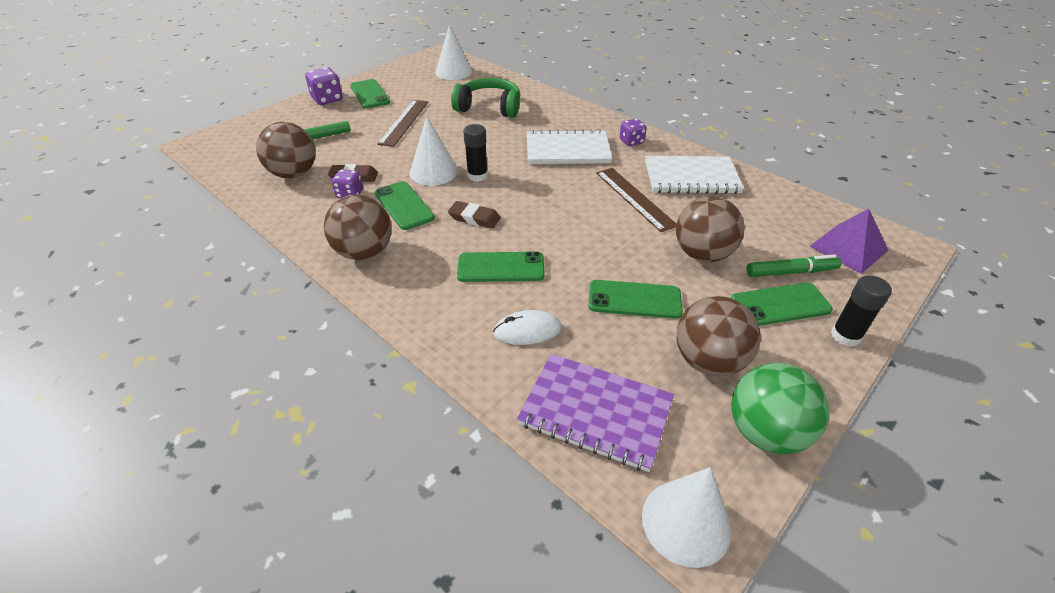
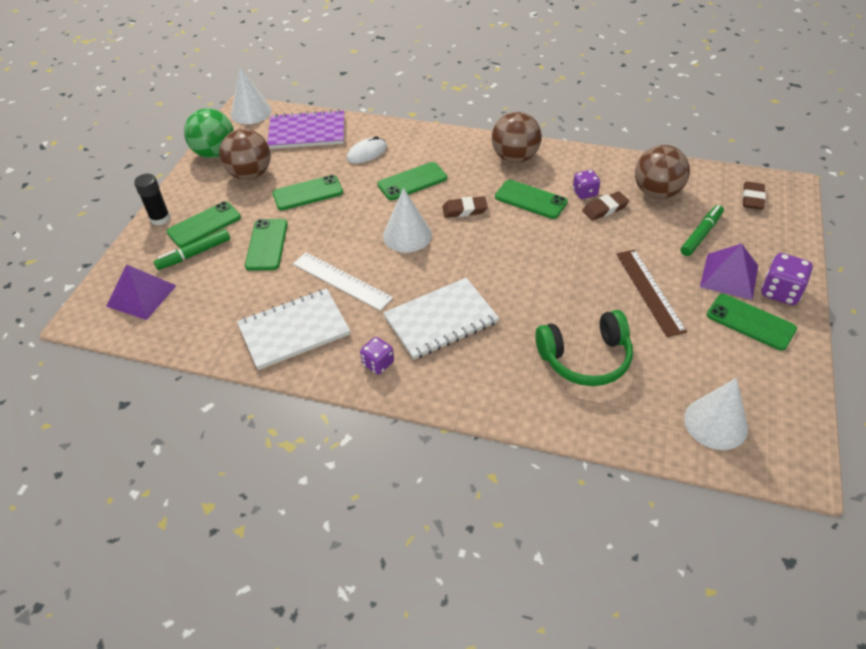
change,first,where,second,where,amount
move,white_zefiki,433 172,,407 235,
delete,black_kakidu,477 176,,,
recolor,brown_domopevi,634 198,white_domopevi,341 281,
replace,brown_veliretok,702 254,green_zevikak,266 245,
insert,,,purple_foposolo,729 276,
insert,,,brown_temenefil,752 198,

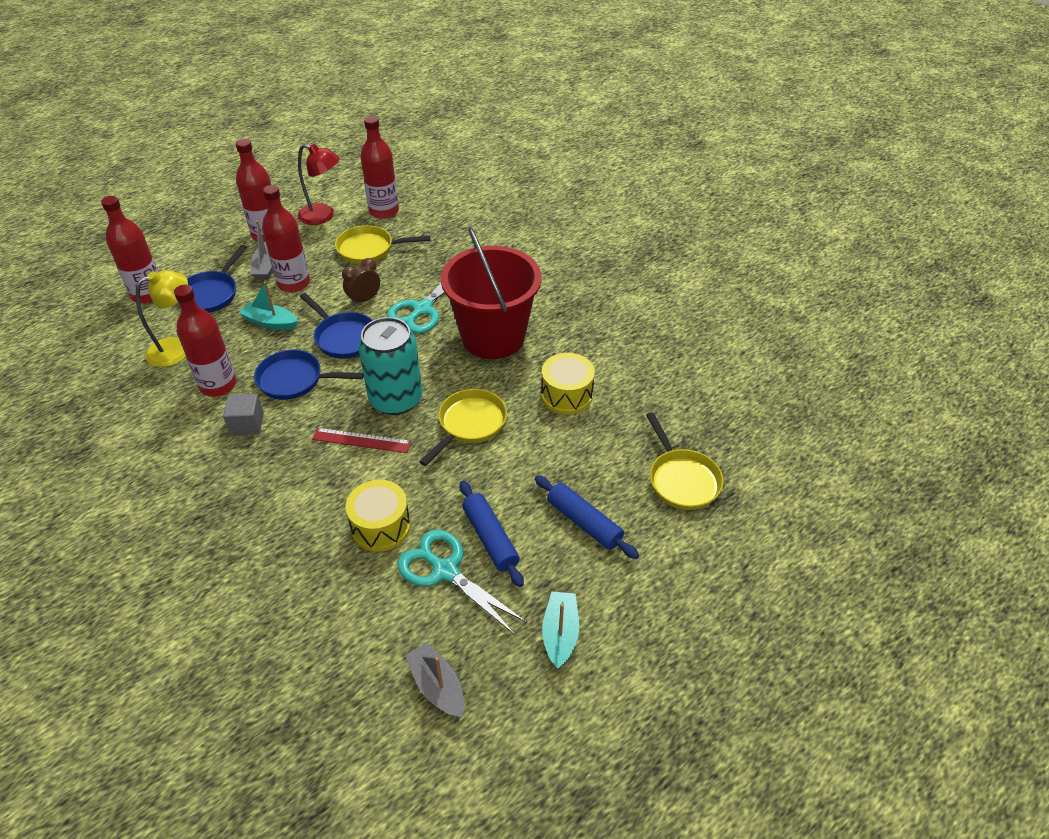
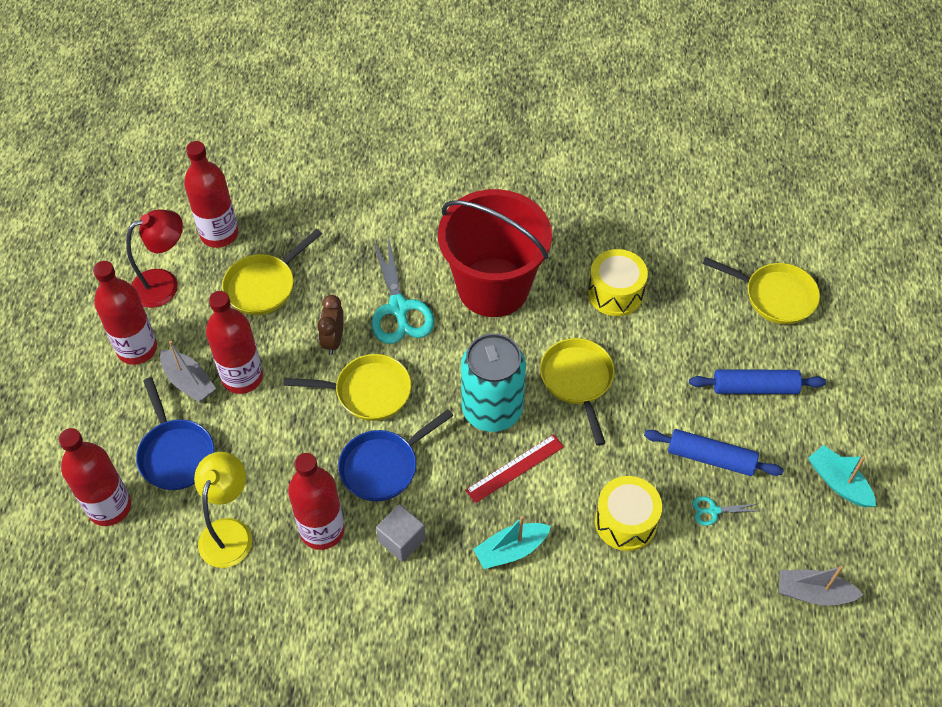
change,first,where,second,where,amount
move,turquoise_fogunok,270 322,,511 550,
recolor,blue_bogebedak,343 337,yellow_bogebedak,368 392,
resize,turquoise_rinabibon,445 571,,713 511,x0.46

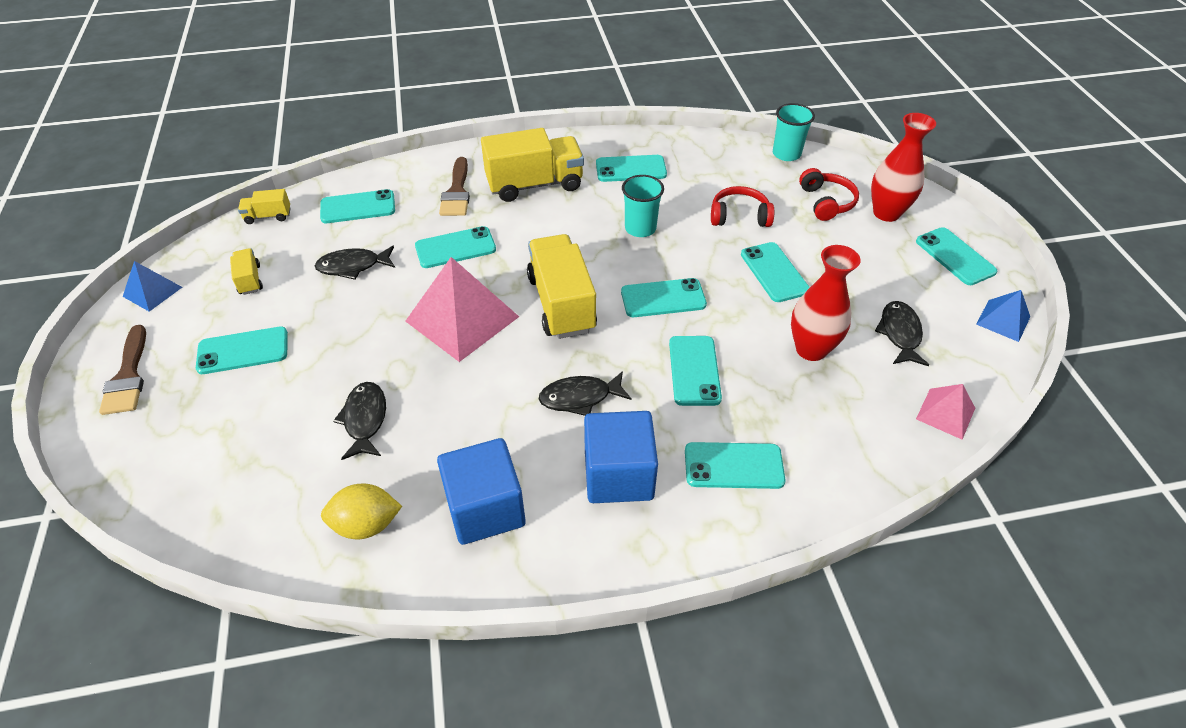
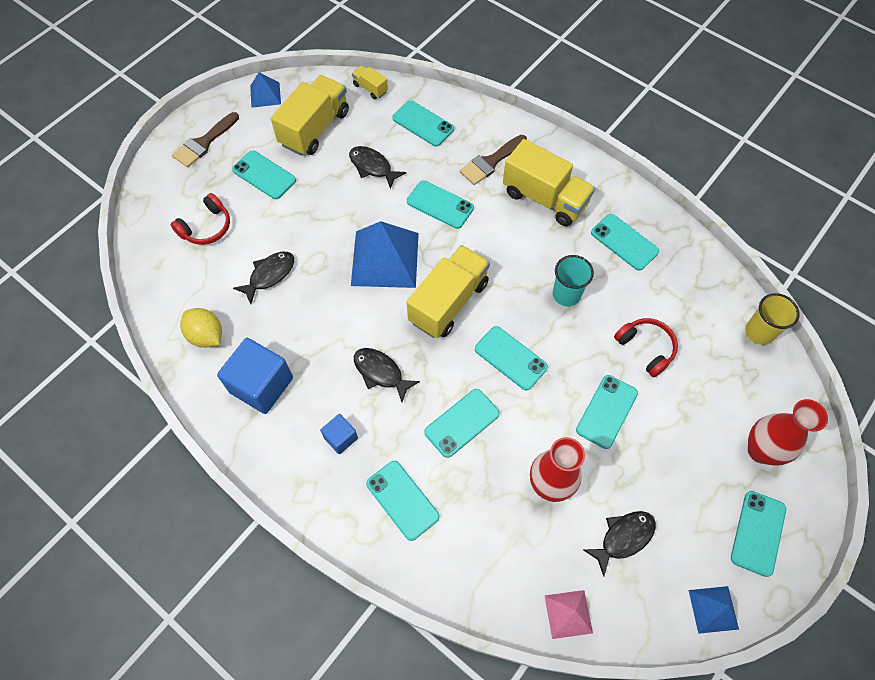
change,first,where,second,where,amount
resize,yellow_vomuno,250 280,,315 128,x2.14
recolor,pink_foposolo,462 319,blue_foposolo,385 259,
resize,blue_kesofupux,618 475,,341 438,x0.52
recolor,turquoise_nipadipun,786 154,yellow_nipadipun,759 332,
move,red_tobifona,826 202,,206 227,

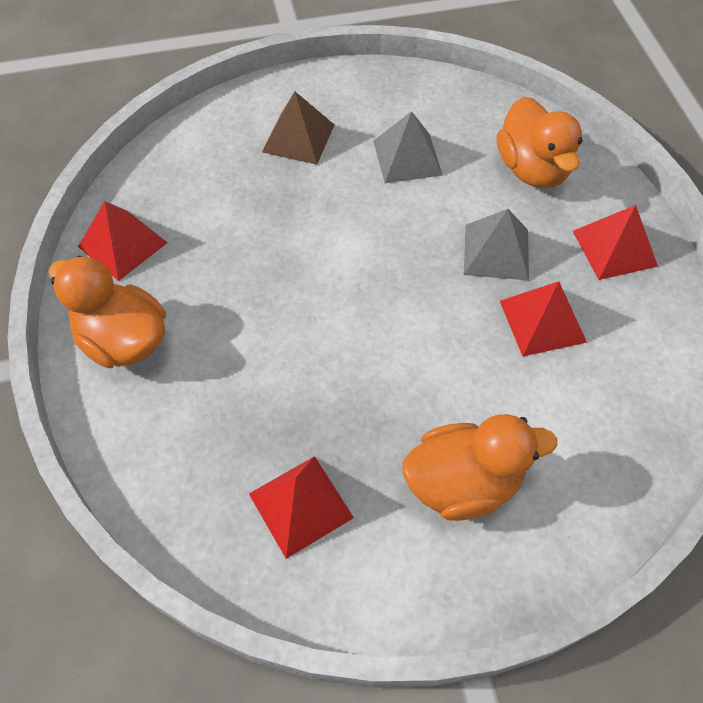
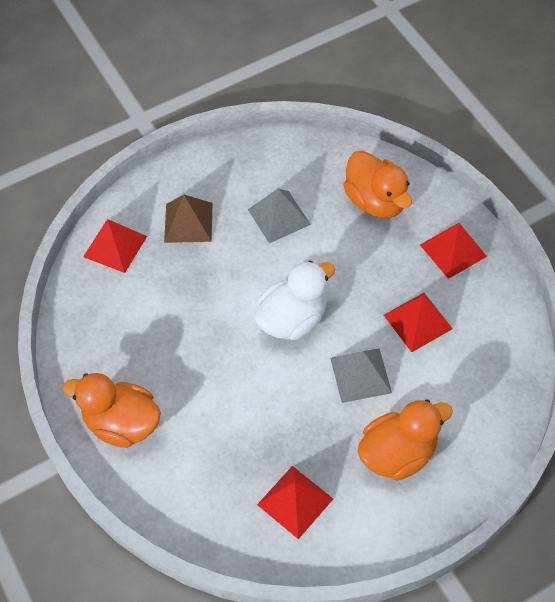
change,first,where,second,where,amount
move,red_foposolo,123 244,,115 246,
move,grey_foposolo,496 252,,361 375,
insert,,,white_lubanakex,293 319,

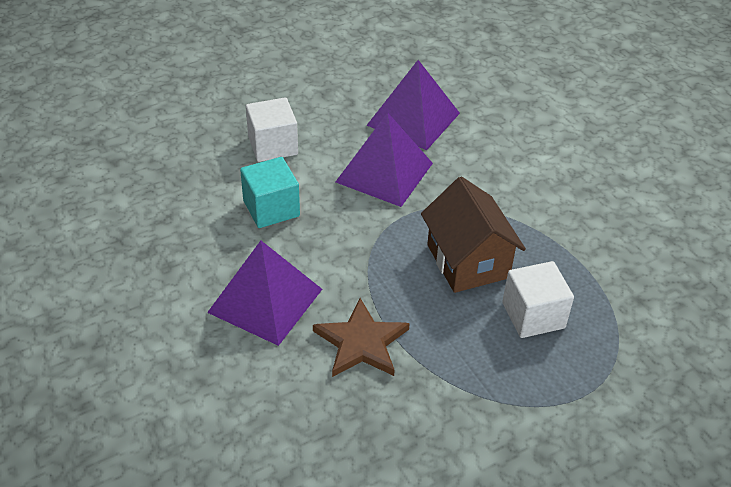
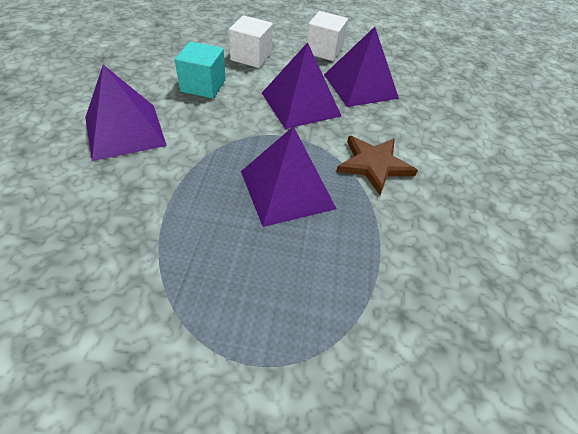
change,first,where,second,where,amount
move,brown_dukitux,361 342,,374 165,
replace,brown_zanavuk,467 261,purple_foposolo,287 189,
move,white_kesofupux,533 315,,324 51,

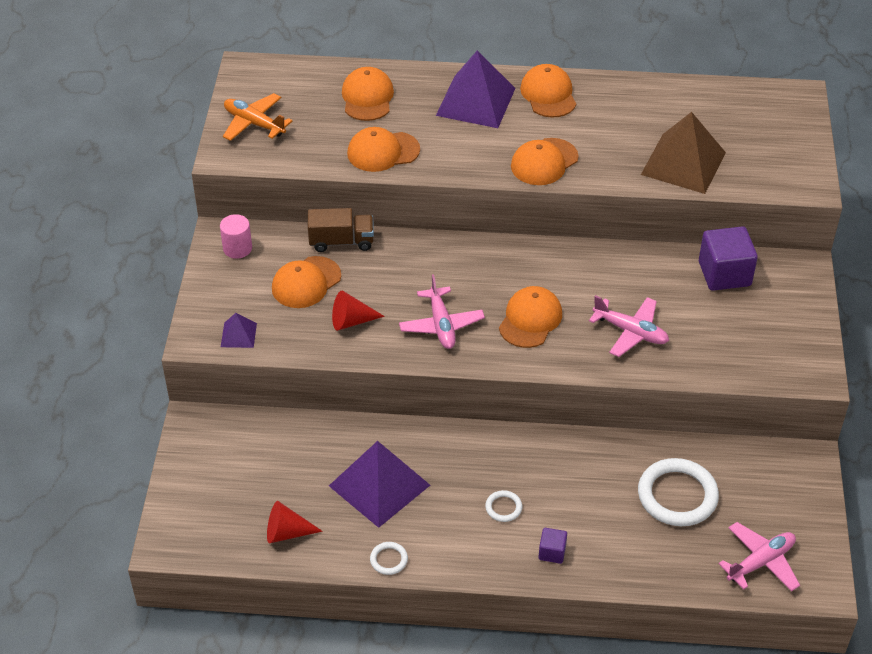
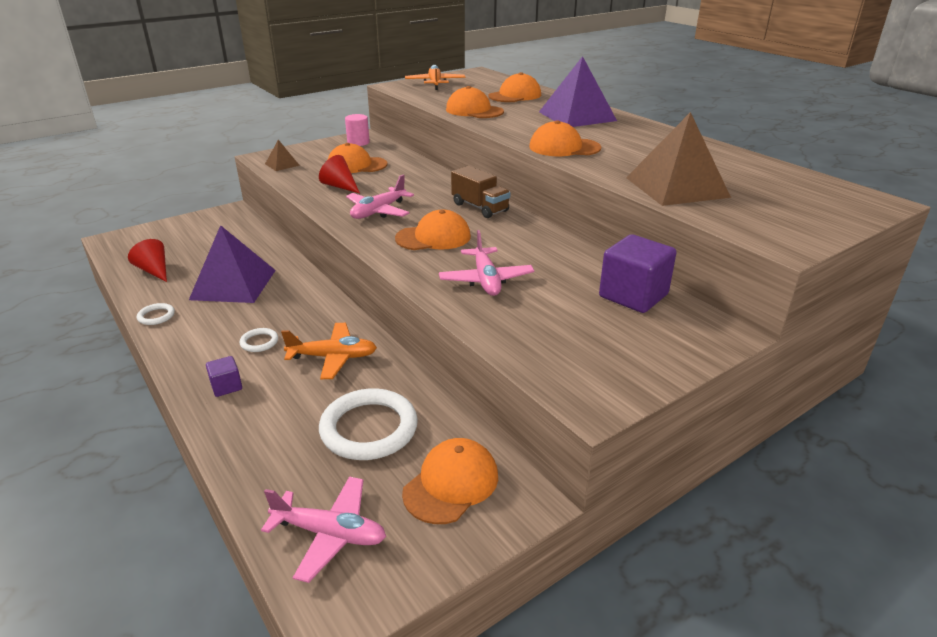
change,first,where,second,where,amount
recolor,purple_foposolo,238 335,brown_foposolo,282 164,
move,brown_vomuno,341 241,,480 207,
move,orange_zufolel,548 94,,451 484,
insert,,,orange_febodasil,333 357,

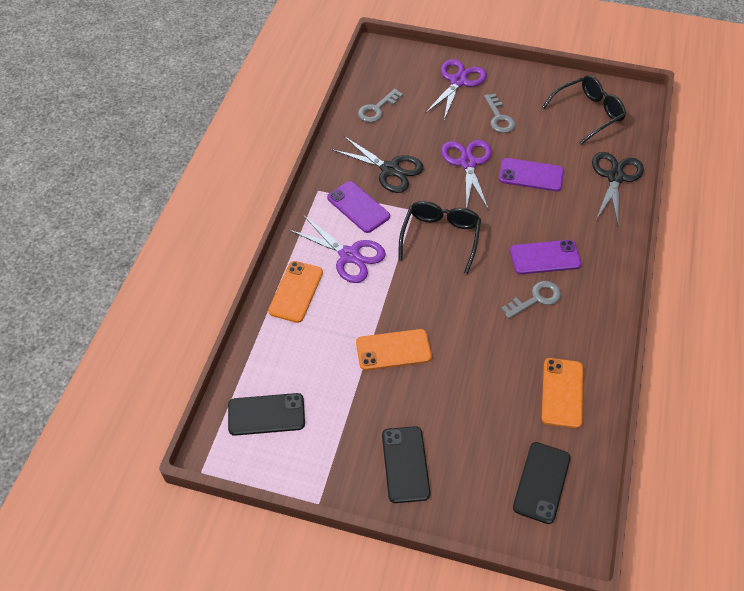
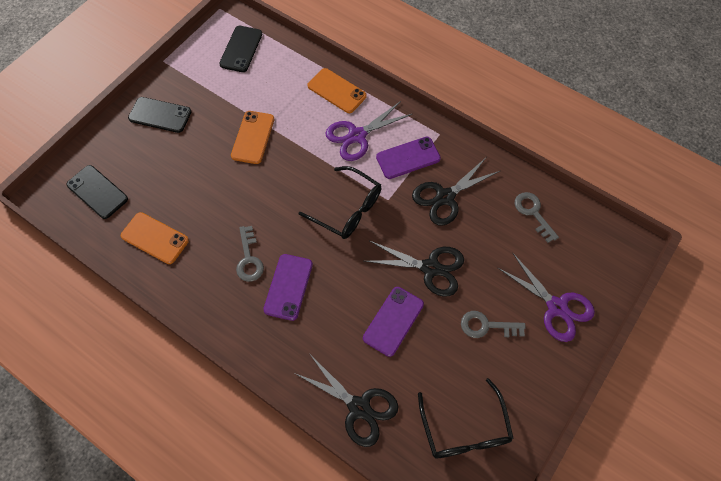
change,first,where,second,where,amount
recolor,purple_rinabibon,467 163,black_rinabibon,430 268,

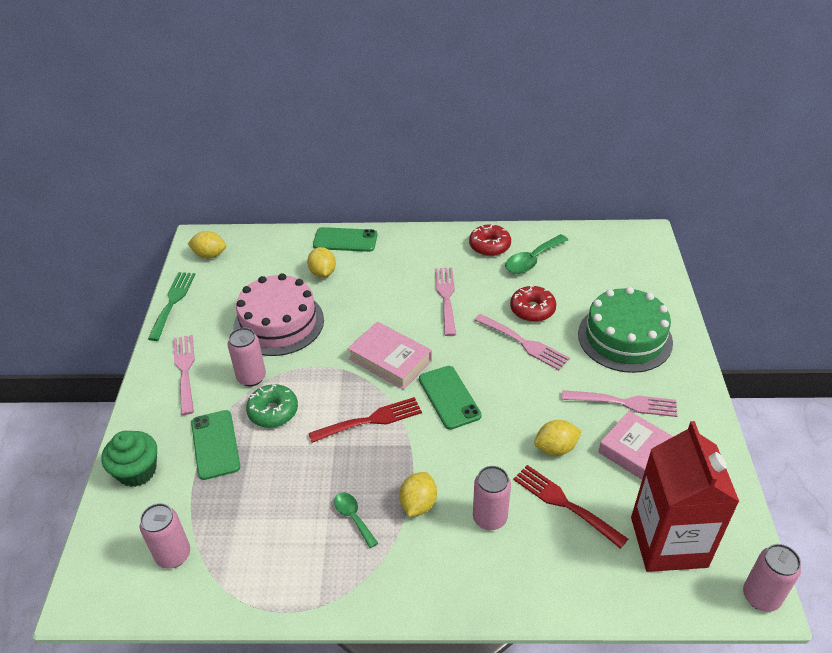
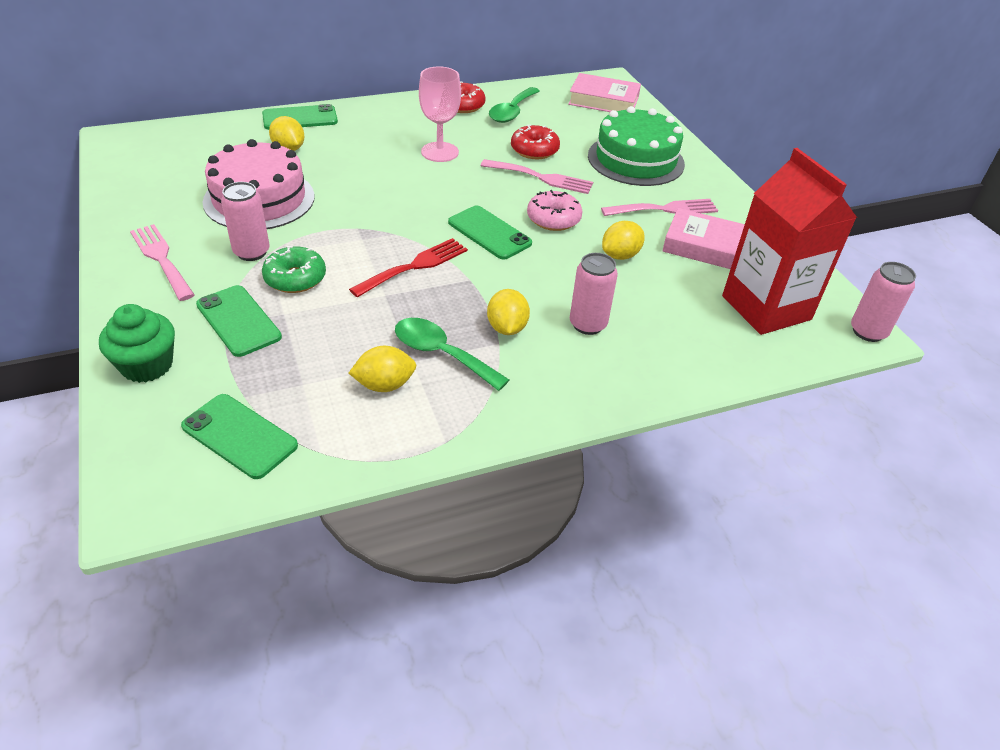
change,first,where,second,where,amount
replace,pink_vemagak,173 555,green_zevikak,239 436,
delete,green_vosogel,172 302,,,
move,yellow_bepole,210 255,,384 385,
resize,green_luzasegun,353 517,,441 354,x1.63
move,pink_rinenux,390 359,,603 101,
replace,pink_vosogel,446 297,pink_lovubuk,439 152,
delete,red_vosogel,564 503,,,
insert,,,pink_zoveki,553 219,

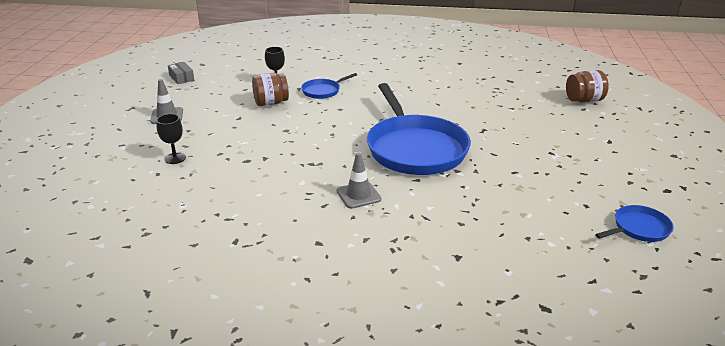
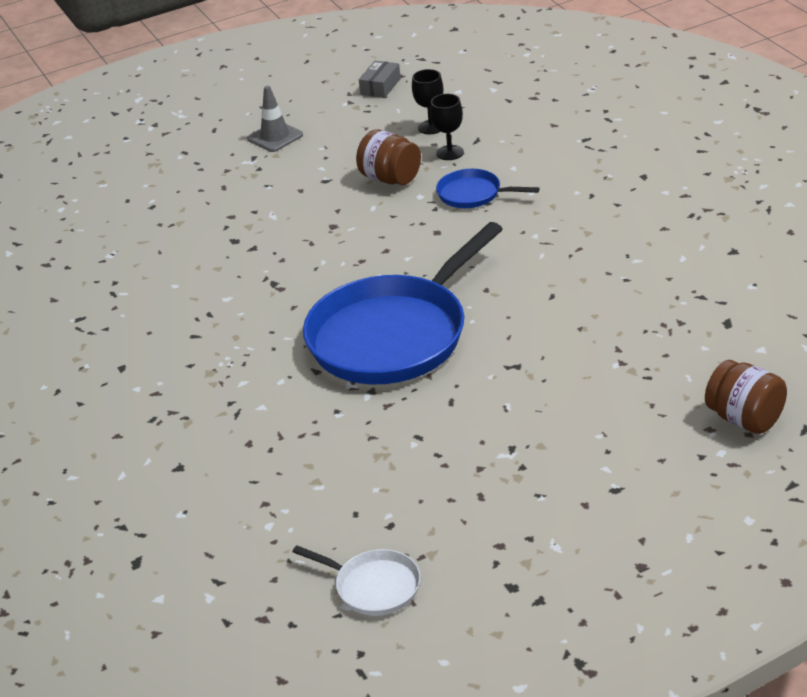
change,first,where,second,where,amount
move,black_lovubuk,175 158,,431 127,
delete,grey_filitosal,358 195,,,
recolor,blue_bogebedak,639 228,white_bogebedak,374 587,

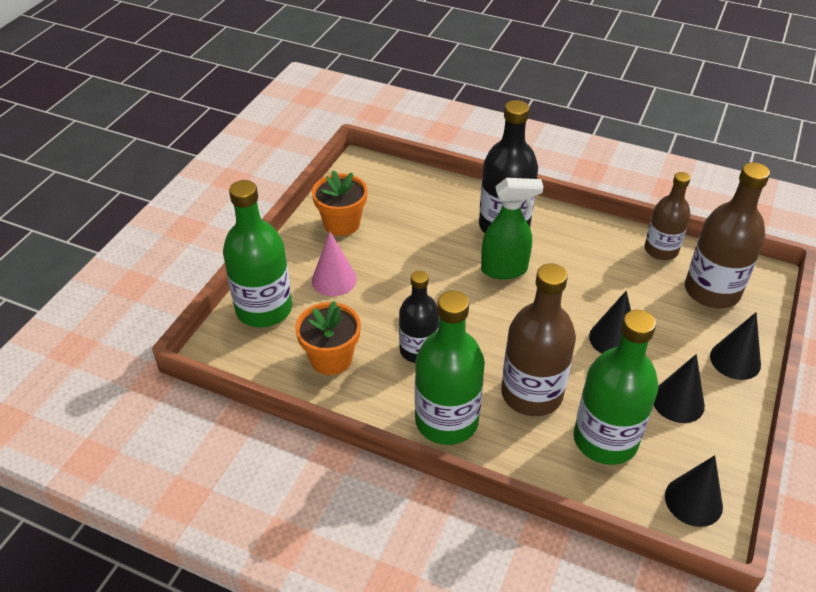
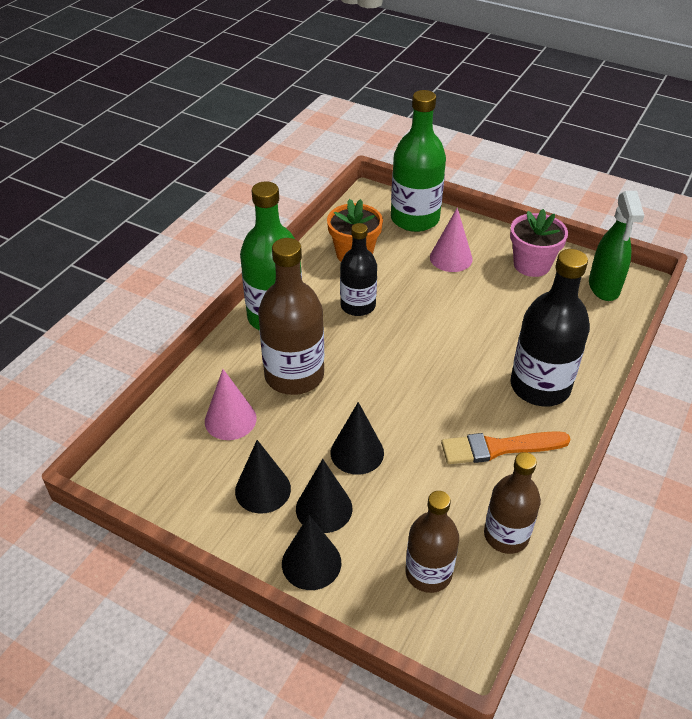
change,first,where,second,where,amount
recolor,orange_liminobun,342 224,pink_liminobun,531 265,
move,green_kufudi,504 270,,604 287,
replace,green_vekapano,605 440,pink_zefiki,230 419,
move,black_zefiki,693 501,,324 508,
resize,brown_vekapano,711 291,,428 573,x0.64
insert,,,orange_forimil,499 448,

